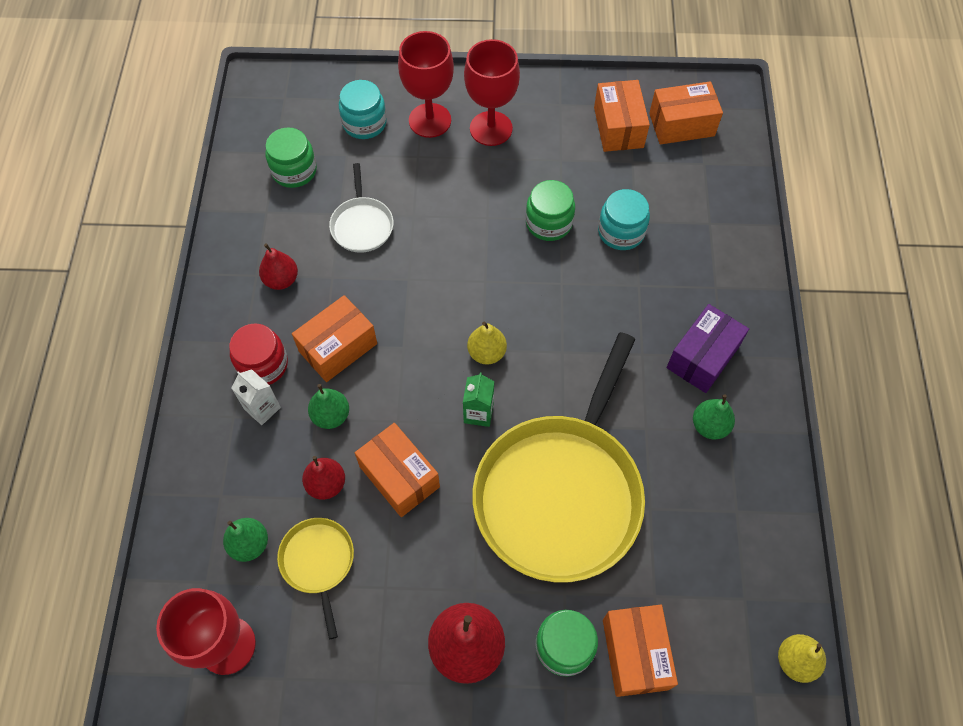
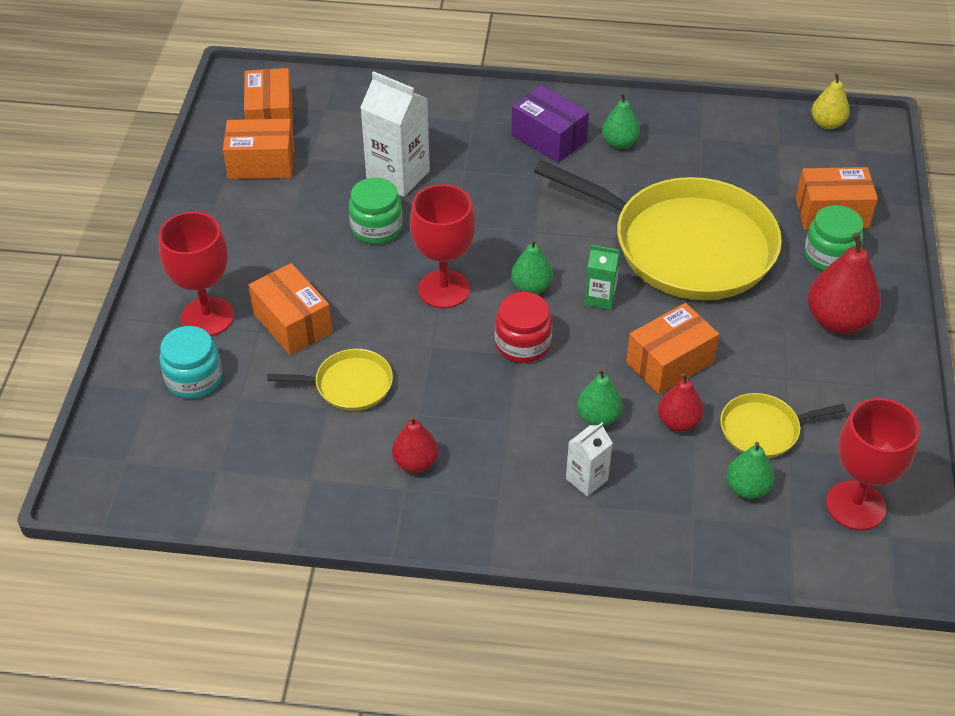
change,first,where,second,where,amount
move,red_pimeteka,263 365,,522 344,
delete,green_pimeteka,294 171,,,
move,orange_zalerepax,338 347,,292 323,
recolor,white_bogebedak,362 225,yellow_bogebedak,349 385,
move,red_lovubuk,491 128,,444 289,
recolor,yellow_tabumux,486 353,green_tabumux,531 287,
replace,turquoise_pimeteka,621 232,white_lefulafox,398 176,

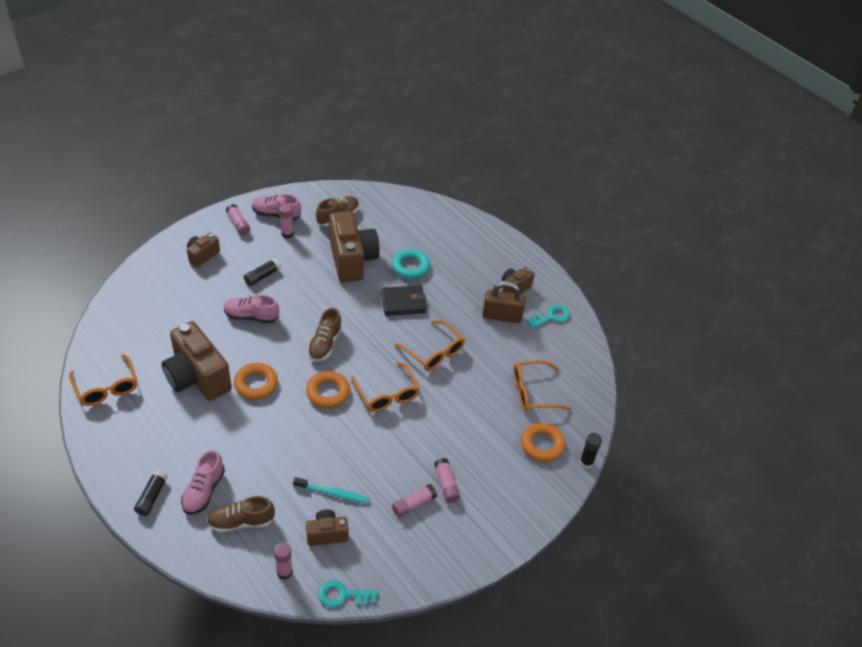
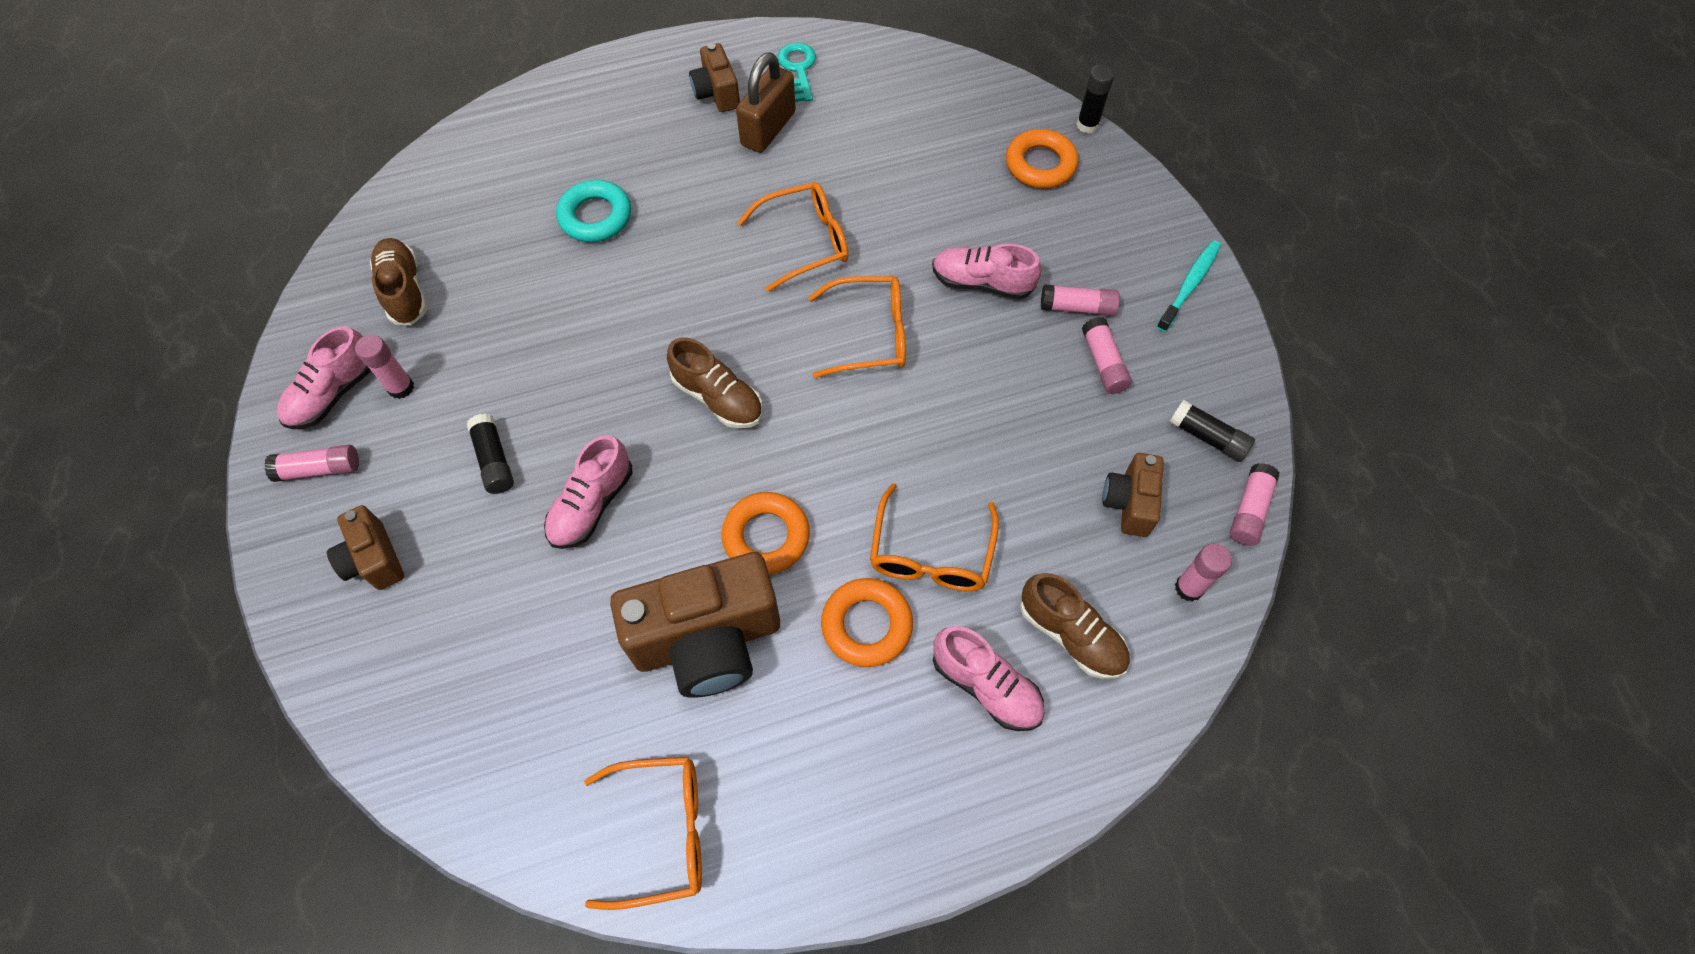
change,first,where,second,where,amount
move,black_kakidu,152 497,,1207 437,
rotate,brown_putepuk,241 522,,1071 635,60 degrees counterclockwise
move,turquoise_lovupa,333 493,,1189 285,
move,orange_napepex,328 392,,866 625,
replace,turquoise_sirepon,343 595,pink_kakidu,1249 510,
delete,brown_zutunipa,352 260,,,
delete,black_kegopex,403 302,,,
move,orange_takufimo,533 392,,931 553,
insert,,,pink_putepuk,982 283,

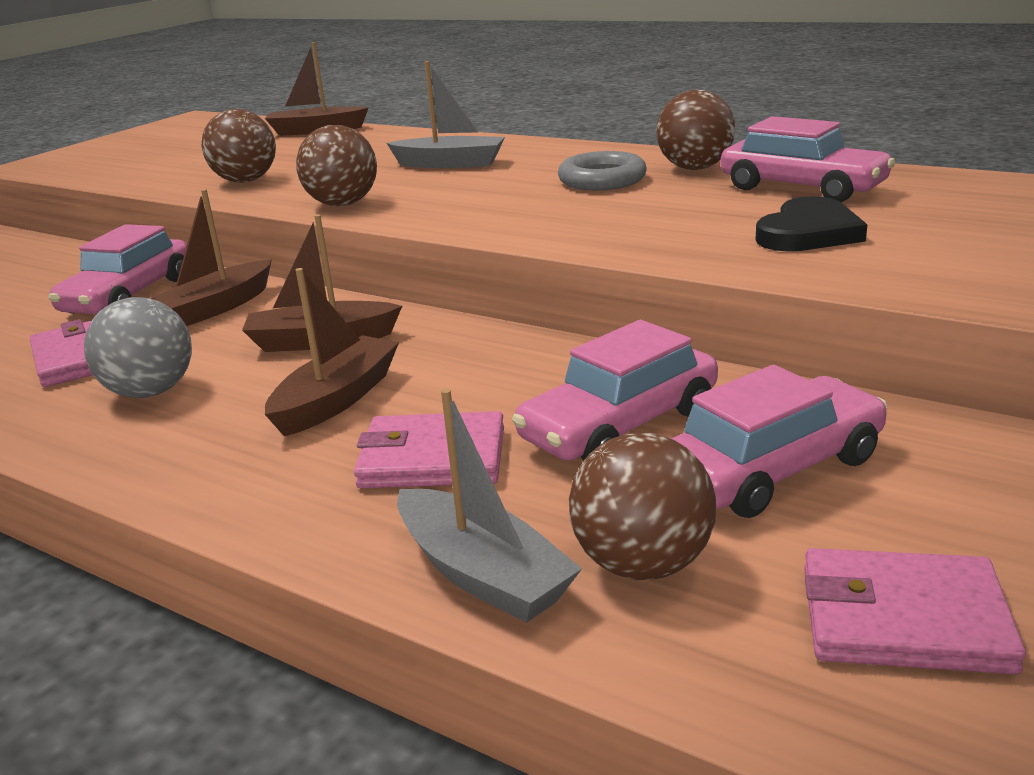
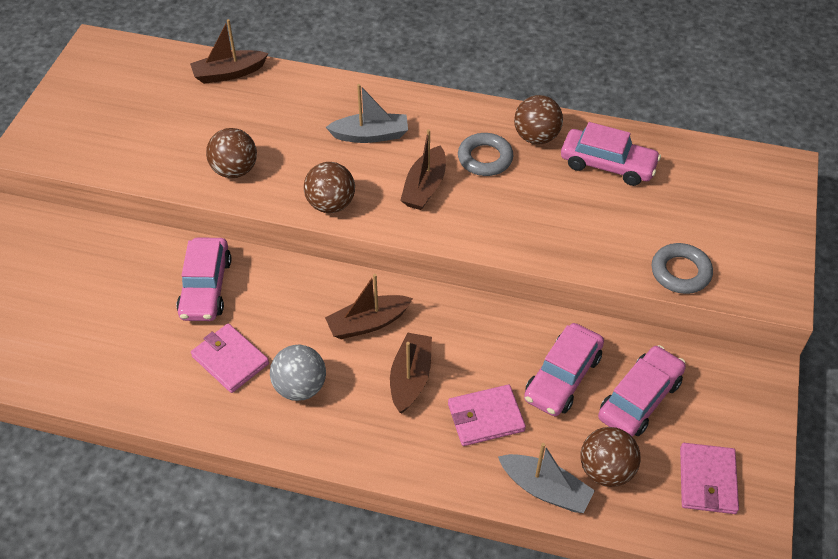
change,first,where,second,where,amount
move,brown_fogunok,216 308,,424 187,
delete,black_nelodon,808 233,,,
rotate,pink_kegopex,903 619,,707 480,75 degrees counterclockwise
insert,,,grey_napepex,680 272,

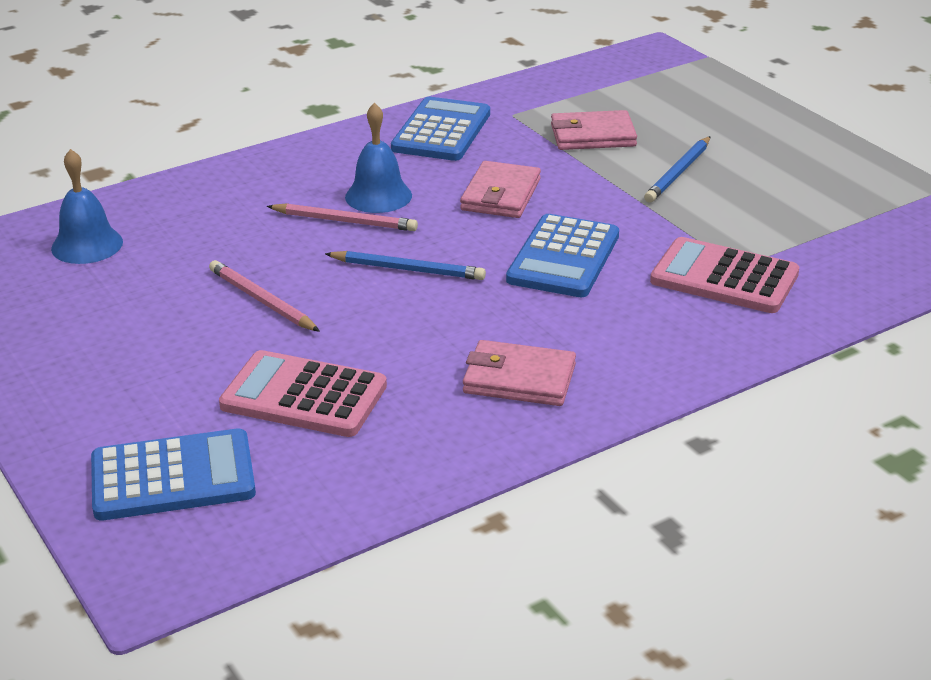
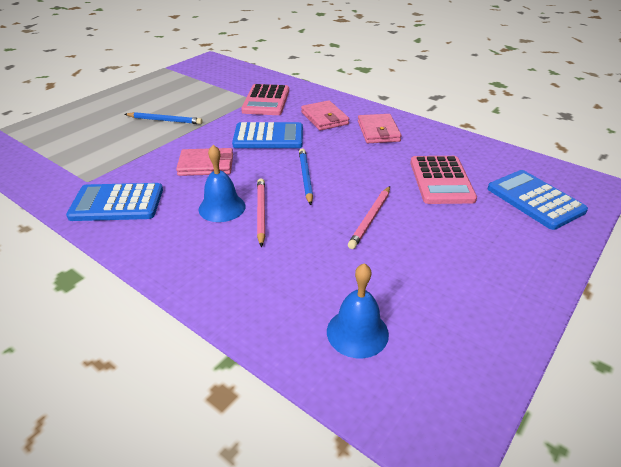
change,first,where,second,where,amount
move,pink_kegopex,593 135,,324 118,

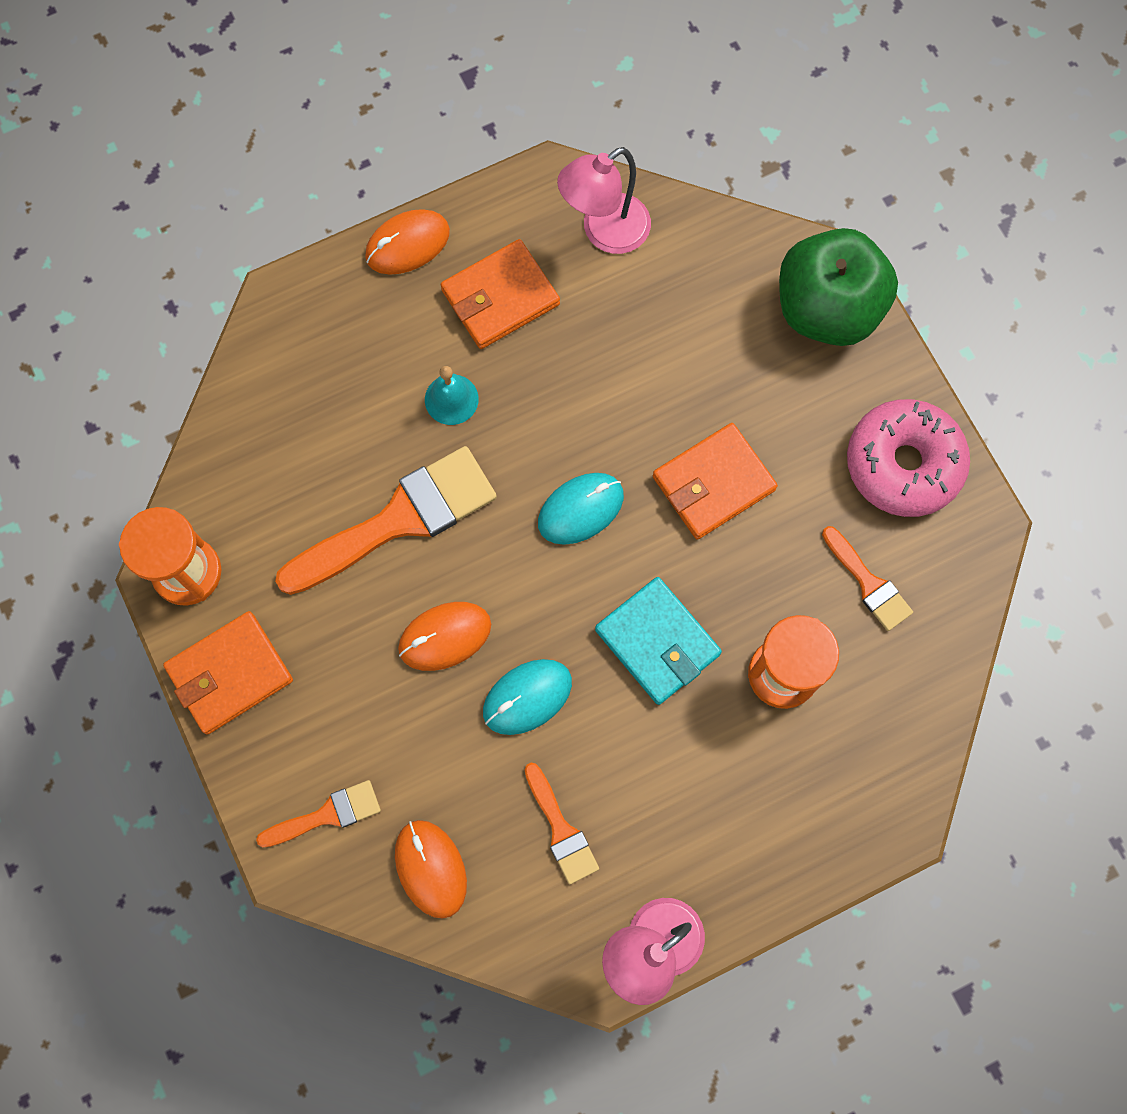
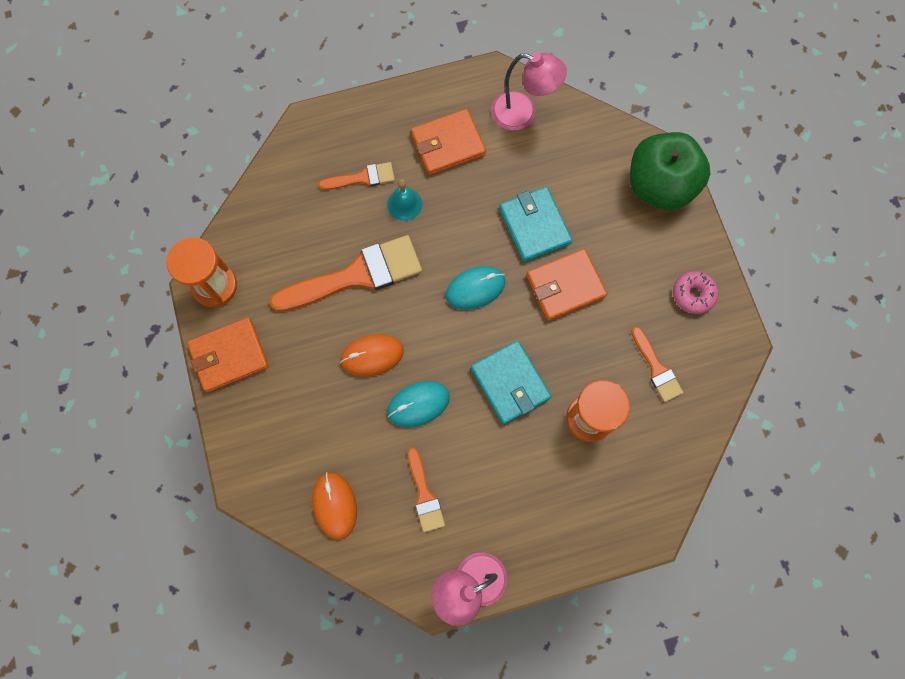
change,first,where,second,where,amount
move,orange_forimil,327 815,,362 178,
delete,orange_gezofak,407 244,,,
rotate,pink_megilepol,604 232,,523 114,135 degrees counterclockwise
resize,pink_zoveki,903 464,,693 294,x0.55
insert,,,turquoise_kegopex,534 226,

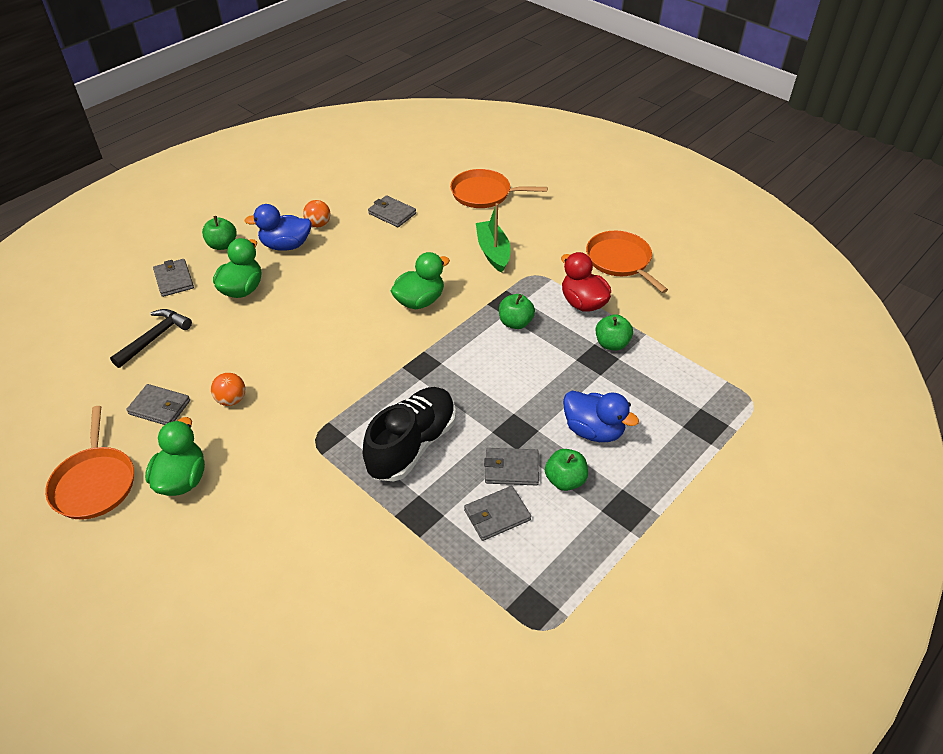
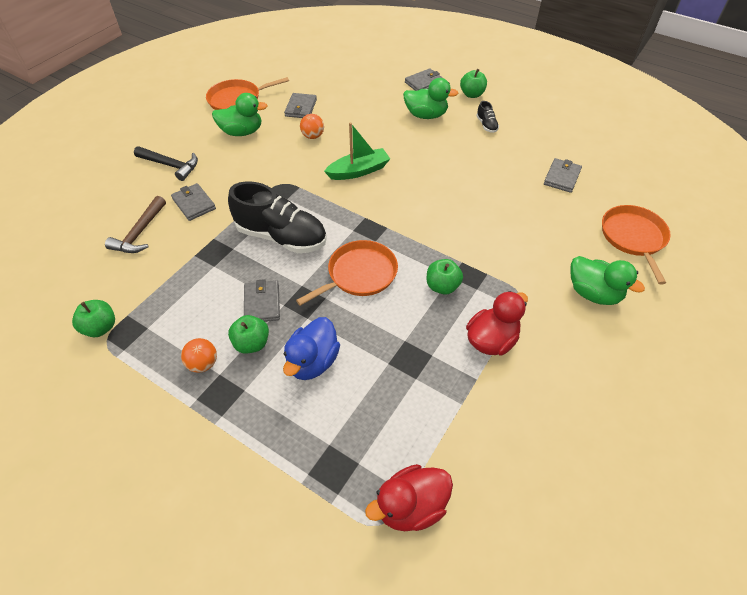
change,first,where,second,where,amount
move,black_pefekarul,154 338,,170 165,
replace,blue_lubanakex,286 245,black_putepuk,486 125,
move,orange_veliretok,318 224,,203 364,
move,green_lubanakex,420 301,,593 293,
move,grey_kegopex,497 515,,194 204,
move,green_fogunok,493 252,,358 171,
move,orange_bogebedak,620 261,,359 274,
move,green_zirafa,611 344,,100 328,
insert,,,brown_pefekarul,140 233,
insert,,,red_lubanakex,411 506,

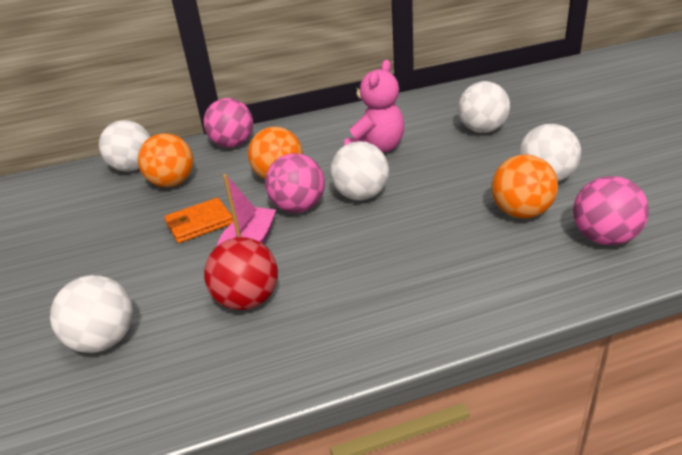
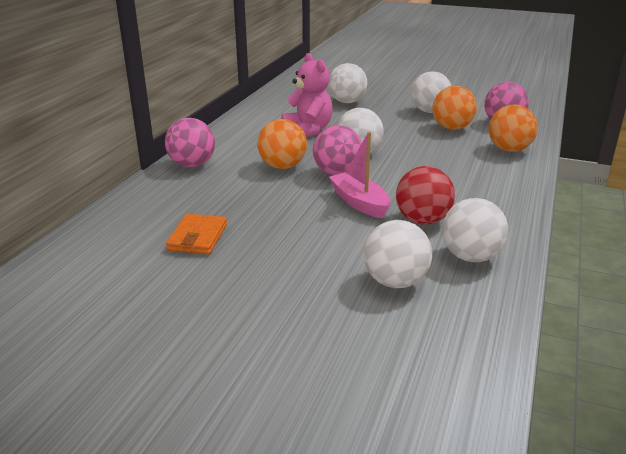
change,first,where,second,where,amount
move,white_veliretok,133 168,,470 257,
move,orange_veliretok,172 183,,509 150,
move,orange_kegopex,199 223,,197 237,

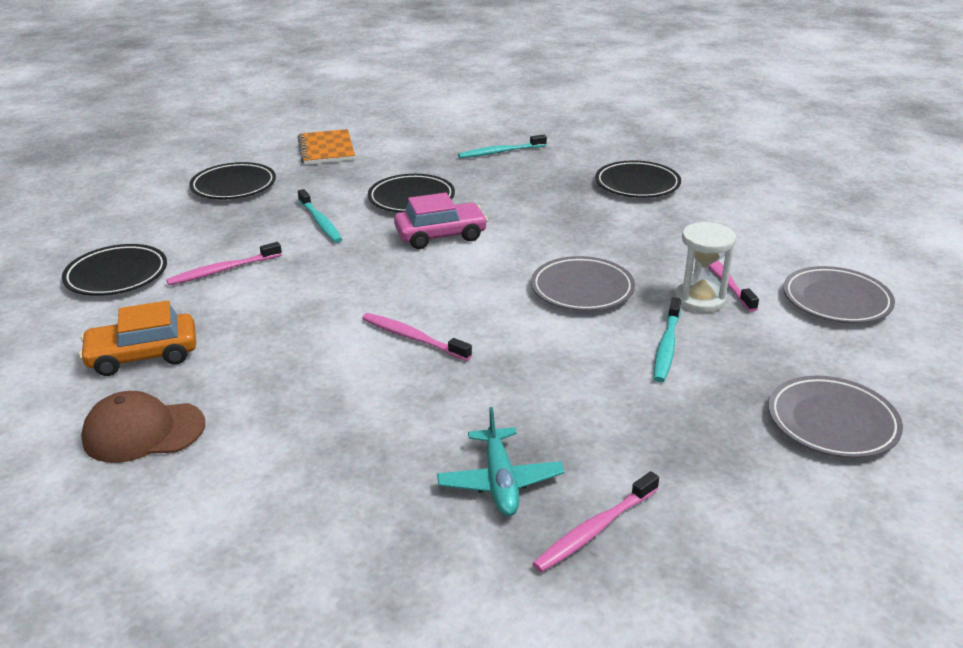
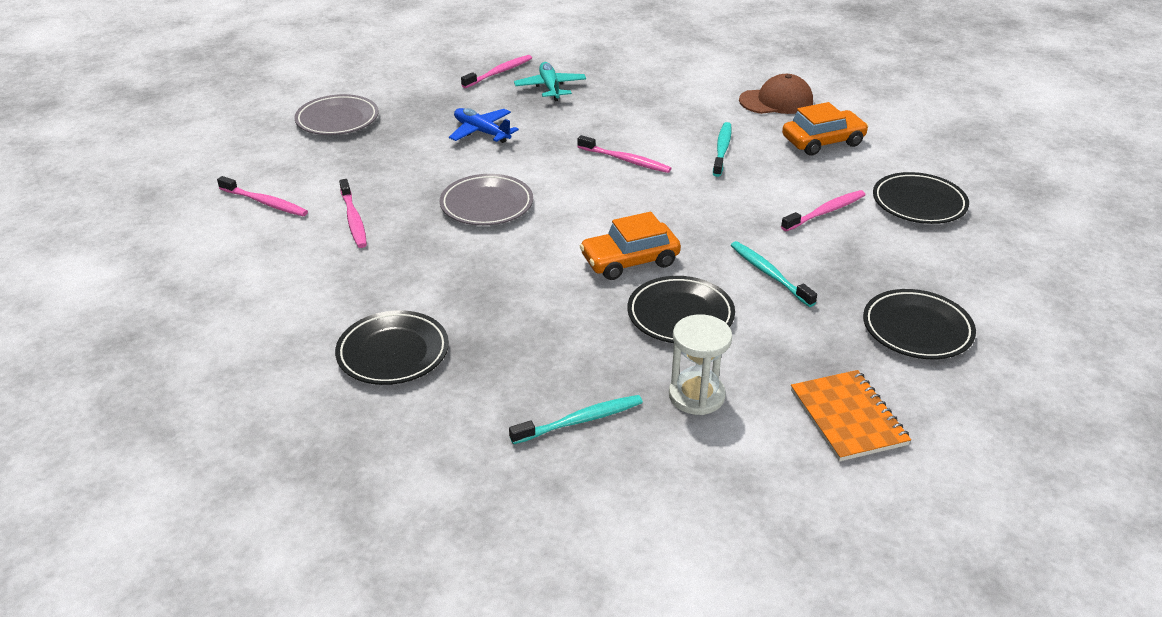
change,first,where,second,where,amount
recolor,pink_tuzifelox,441 235,orange_tuzifelox,630 261,
move,turquoise_lovupa,667 346,,722 150,
move,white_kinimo,700 299,,696 396,
replace,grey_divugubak,836 300,pink_lovupa,264 202,
insert,,,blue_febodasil,481 132,

